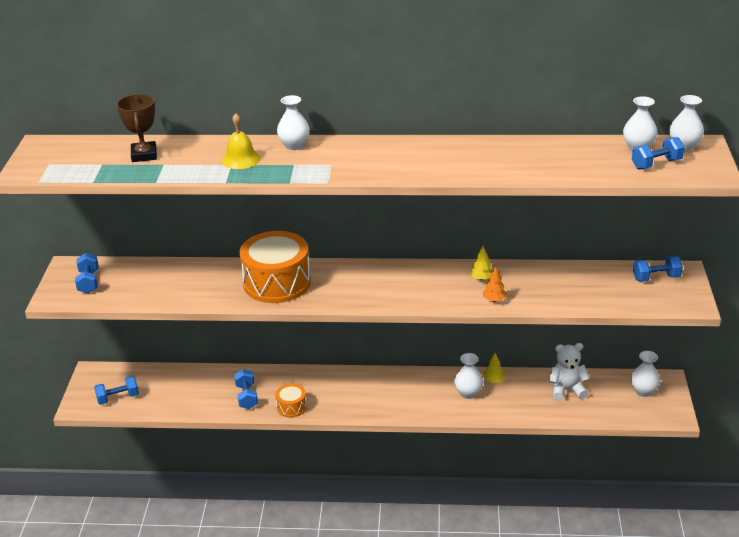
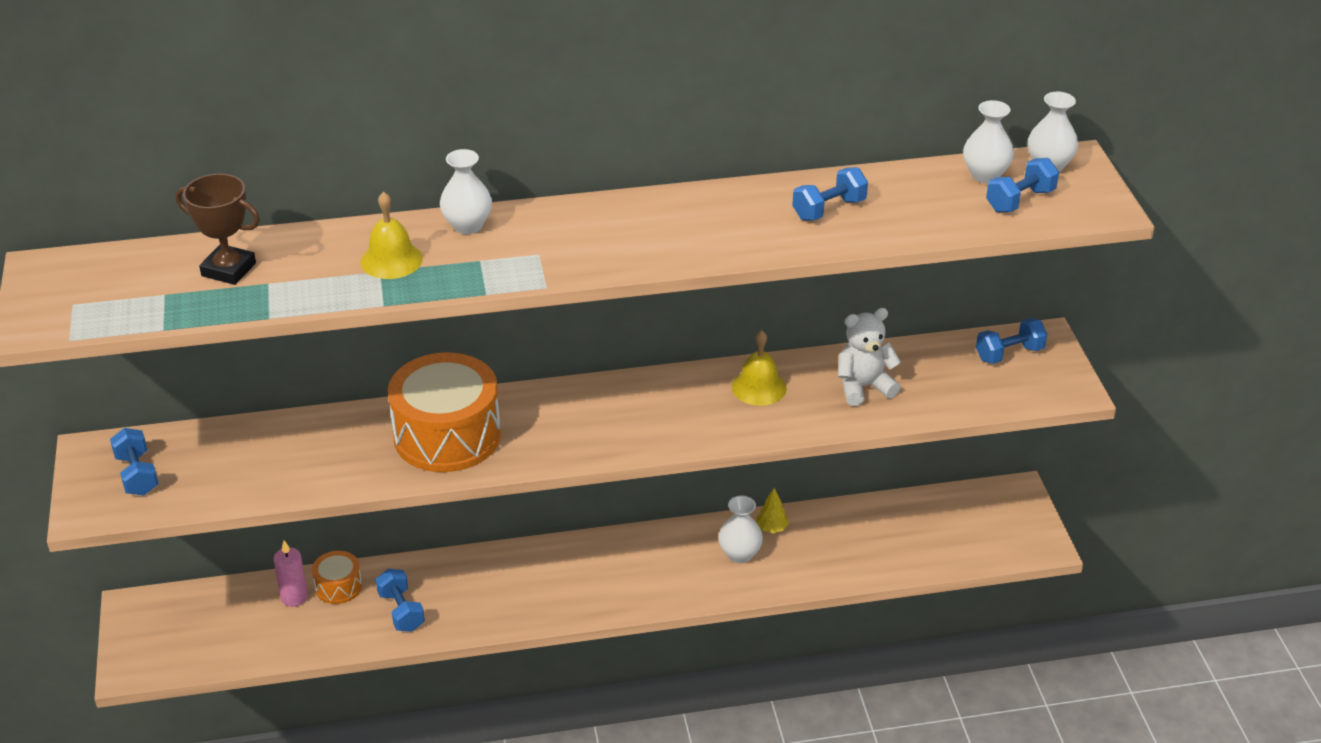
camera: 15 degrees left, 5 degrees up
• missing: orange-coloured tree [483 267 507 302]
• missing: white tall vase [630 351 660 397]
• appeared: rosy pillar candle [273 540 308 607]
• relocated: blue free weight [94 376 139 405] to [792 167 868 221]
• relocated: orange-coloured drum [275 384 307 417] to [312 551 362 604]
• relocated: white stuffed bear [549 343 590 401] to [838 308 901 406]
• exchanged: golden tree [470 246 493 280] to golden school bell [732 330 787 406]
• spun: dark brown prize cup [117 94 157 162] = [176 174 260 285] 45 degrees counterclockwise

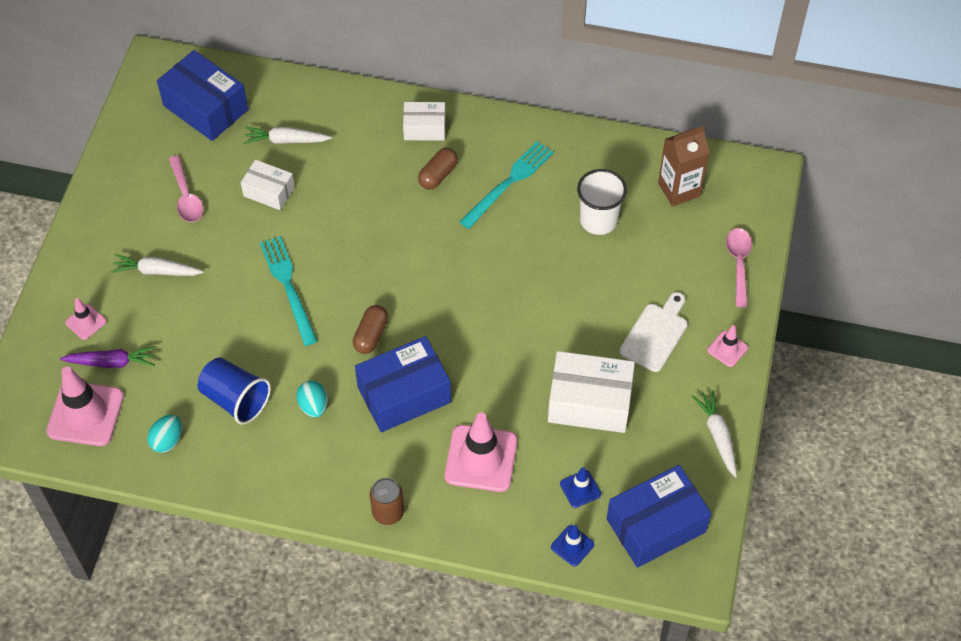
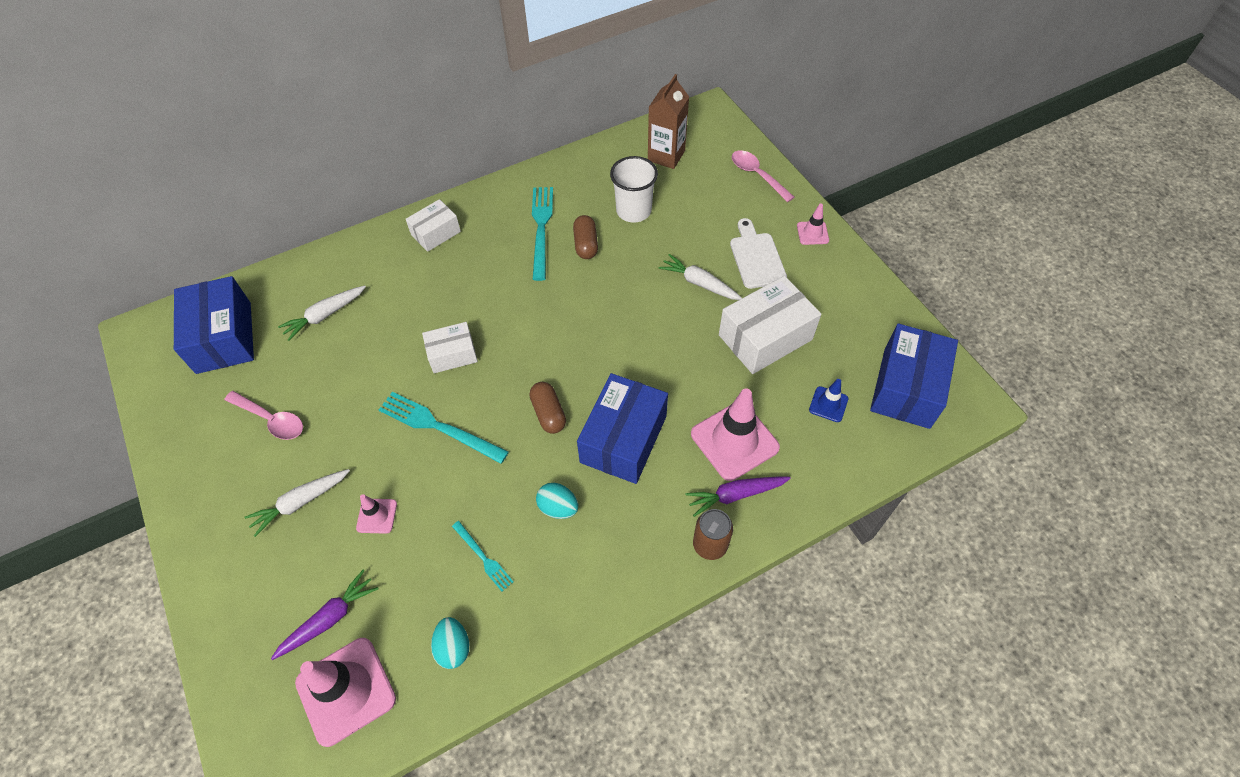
camera: 40 degrees left, 0 degrees up
• missing: blue safety cone [551 525 594 566]
• appeared: royal purple root vegetable [686 476 791 517]
• relocated: rosy safety cone [65 298 106 340] to [356 494 397 534]
• relocated: white box [241 160 295 210] to [422 322 478 373]
• relocated: dark brown capsule [418 148 458 190] to [573 215 598 259]
• relocated: white root vegetable [692 390 737 478] to [658 254 742 300]
• exchanged: blue beaker [198 357 271 425] to turquoise dinner fork [452 521 514 591]
• spun: blue box [157 50 248 141] = [174 276 254 374] 75 degrees clockwise

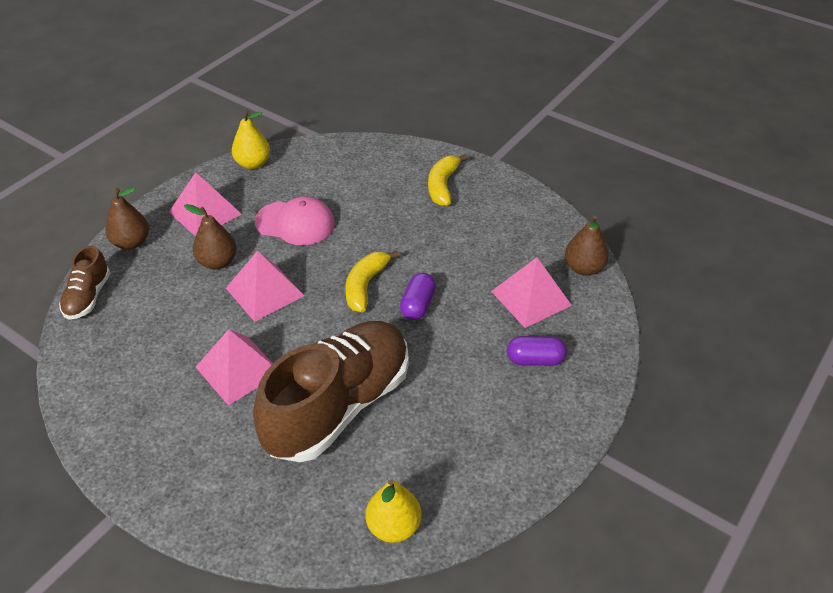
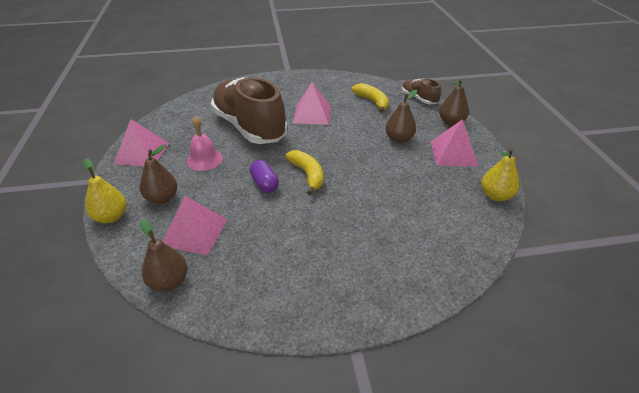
camera: 135 degrees right, 5 degrees down
• missing: rosy cap [255 196 335 245]
• appeared: rosy school bell [186 116 223 171]
• relocated: rosy pyramid [226 251 304 322] to [114 119 169 167]
• relocated: golden toy pear [366 479 421 543] to [84 158 127 223]
• relocated: golden toy banana [428 154 468 206] to [352 83 389 113]
• exchanged: royal purple capsule [507 336 567 366] to dark brown toy pear [140 145 177 204]
• spun: dark brown shoe [253 321 409 462] = [211 77 287 144] 150 degrees clockwise

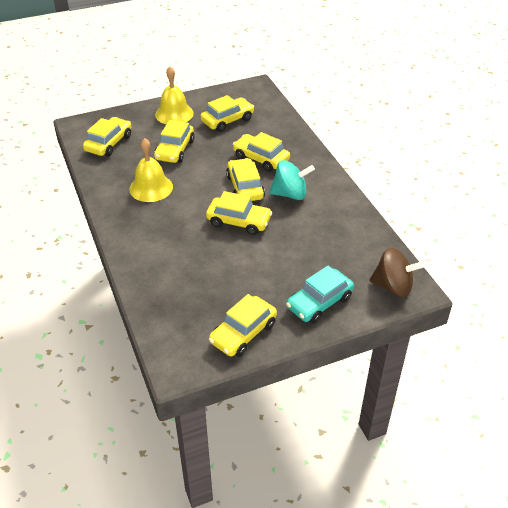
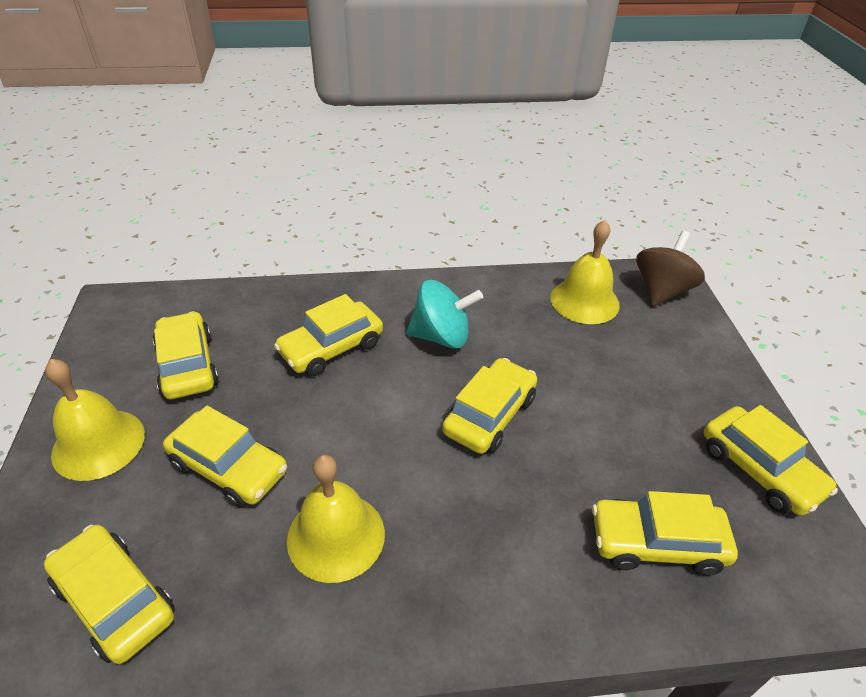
camera: 75 degrees left, 0 degrees up
• missing: turquoise automobile [286 266 354 323]
• appeared: golden school bell [550 220 620 324]
• relocated: golden automobile [226 158 265 201] to [592 491 738 576]
• spun: turquoise toy top [269 160 315 200] = [406 280 483 349] 75 degrees clockwise

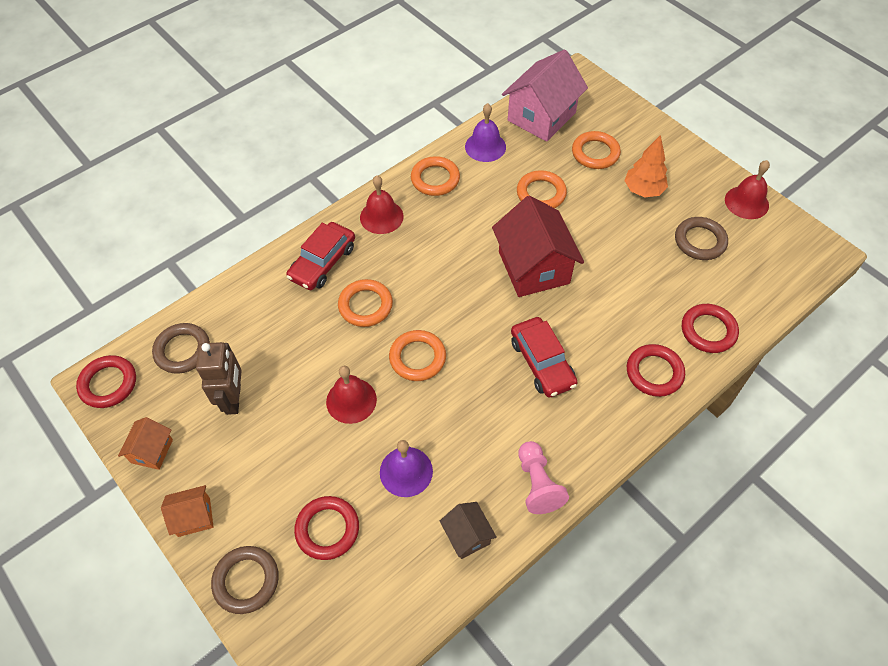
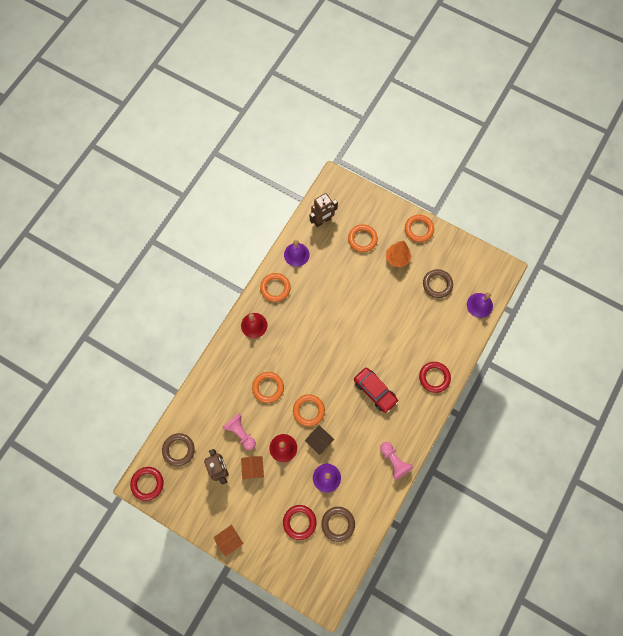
camera: 20 degrees left, 15 degrees up
• missing: crimson automobile [287 222 355 290]
• missing: crimson cottage [492 196 584 297]
• missing: crimson ring [682 304 739 353]
• missing: crimson school bell [725 160 770 219]
• appeared: rosy chess pawn [223 413 256 450]
• appeared: royal purple school bell [467 293 493 318]
• relocated: orange-coloured cottage [118 417 173 470] to [241 456 264 480]
• relocated: dark brown ring [211 546 279 614] to [321 507 355 542]
• relocated: dark brown cottage [440 502 497 559] to [305 425 334 455]
• relocated: orange-coloured ring [517 170 567 208] to [405 215 434 242]
• exchanged: rosy cottage [502 49 588 142] to dark brown robot figure [310 193 338 227]

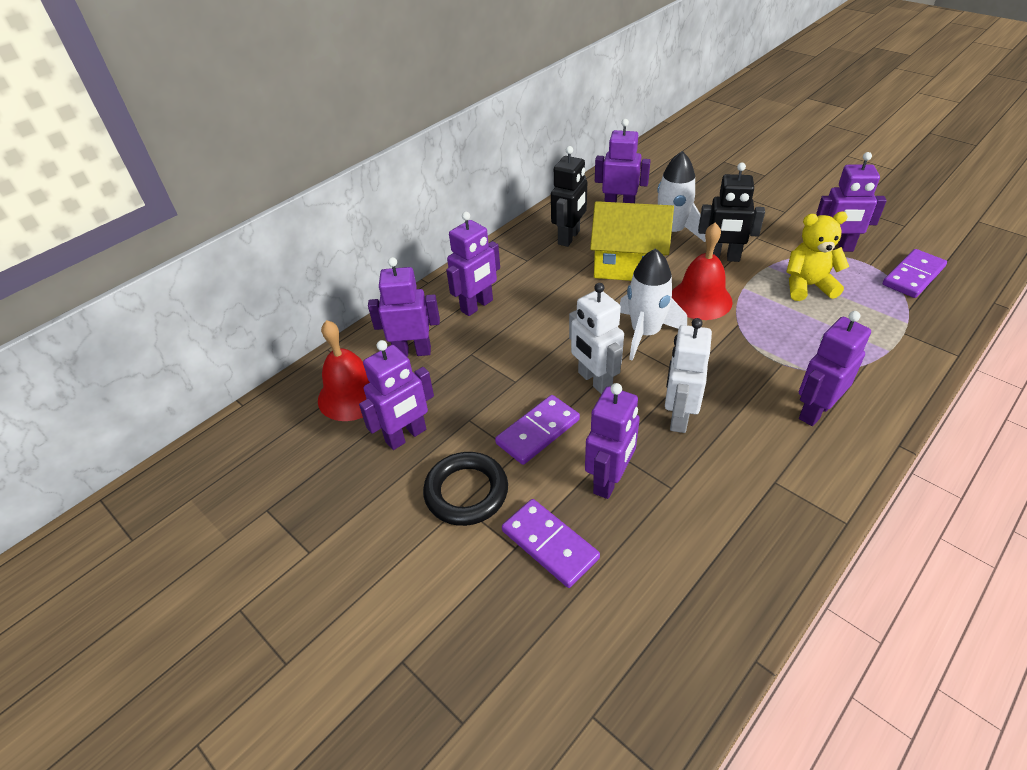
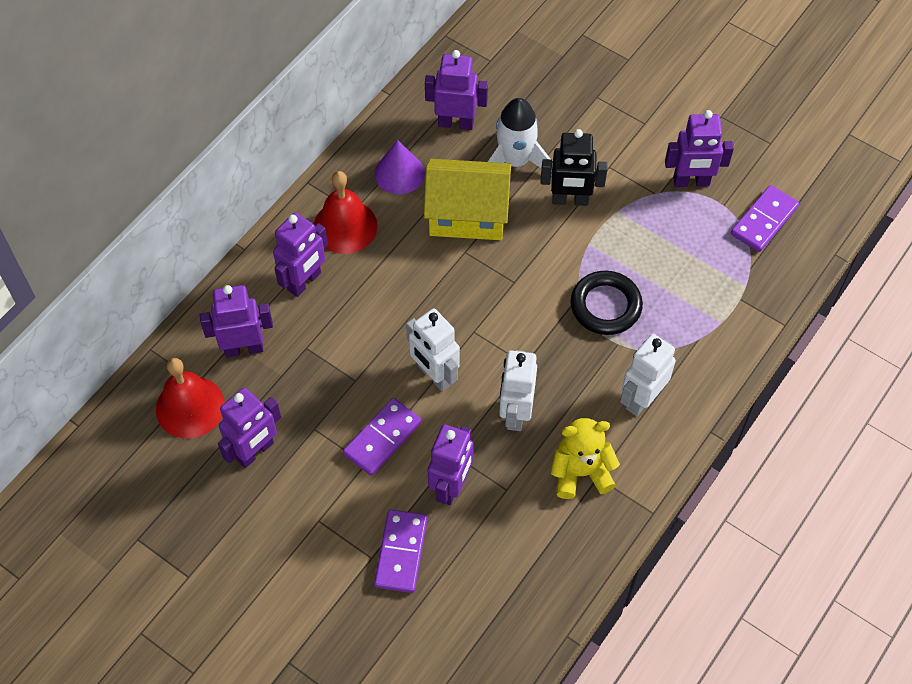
camera: 10 degrees left, 15 degrees up
• missing: white rocket [620 248 687 361]
• relocated: ebony ring [423 452 508 526] to [570 271 643 335]
• relocated: crimson school bell [672 223 733 320] to [314 171 378 254]
• relocated: golden stuffed bear [786 212 849 301] to [551 418 620 499]
• exchanged: ebony robot figure [551 146 587 247] to royal purple solid cone [375 140 425 194]
• colour: royal purple robot figure [799 311 871 426] to white robot figure [620 334 676 416]
• spun: royal purple domino [502 499 600 588] = [374 510 427 593] 60 degrees clockwise

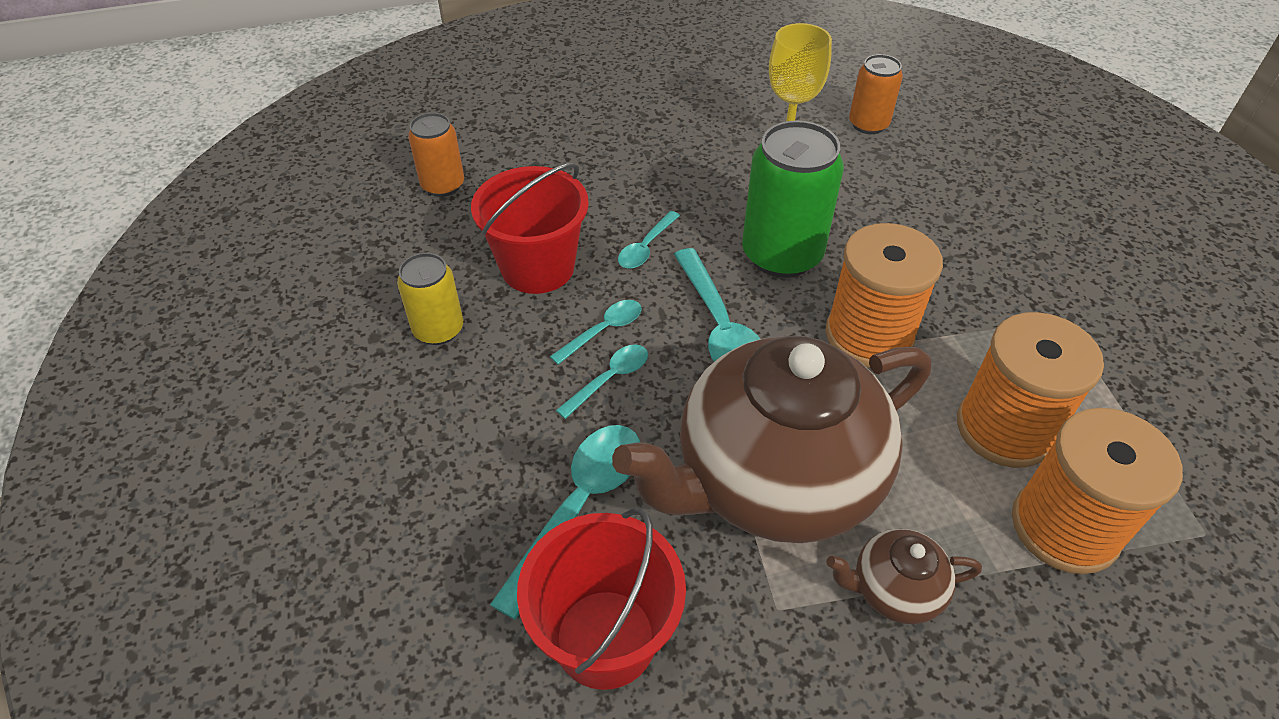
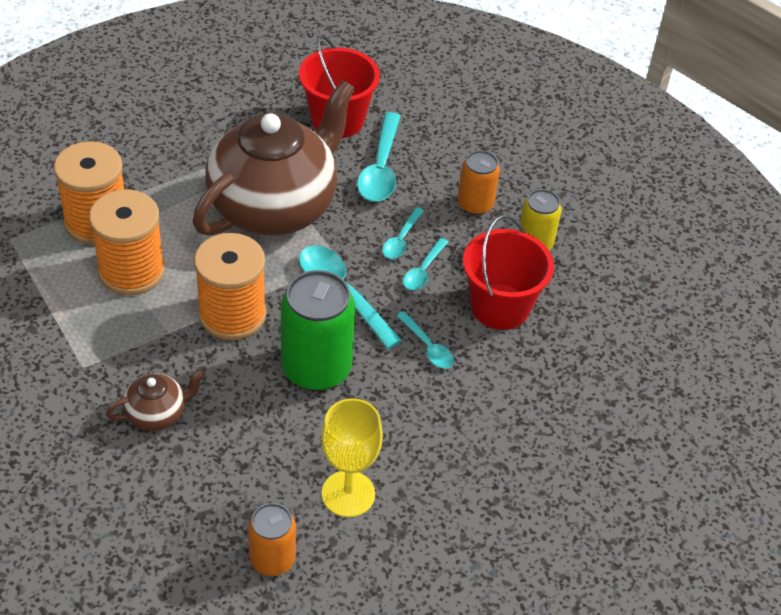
camera: 155 degrees right, 0 degrees up
• relocated: orange-coloured tin [408 113 464 197] to [458 150 500 215]
• relocated: dark brown teapot [827 529 982 624] to [106 369 205 431]
• spun: turquoise teaspoon [618 211 680 269] = [396 311 454 369] 135 degrees clockwise

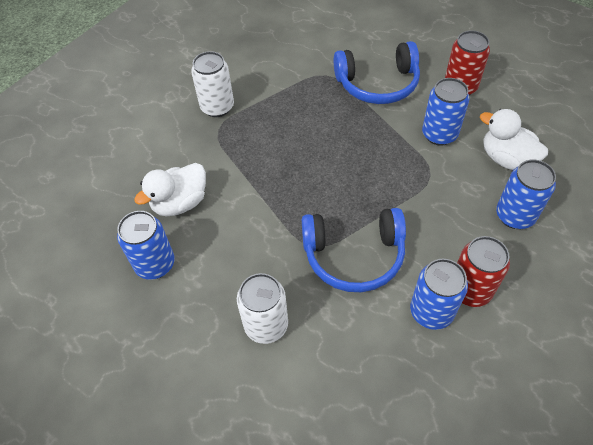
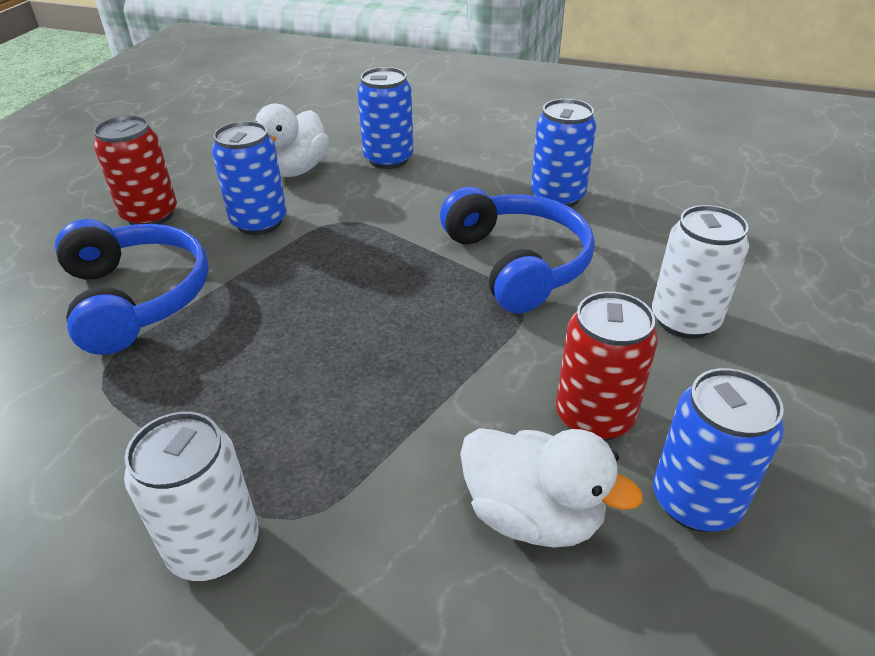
camera: 110 degrees left, 15 degrees down
• relocated: crimson tin [457 236 510 307] to [556 291 658 441]

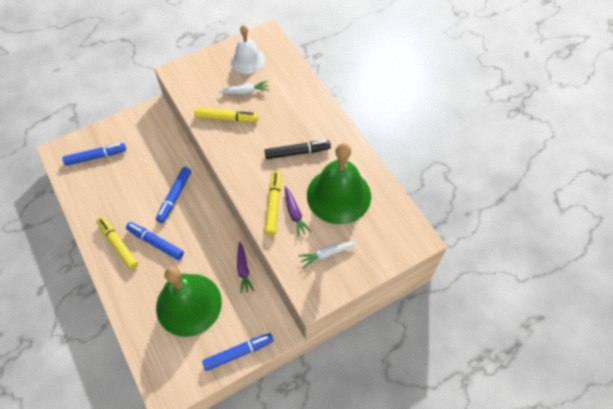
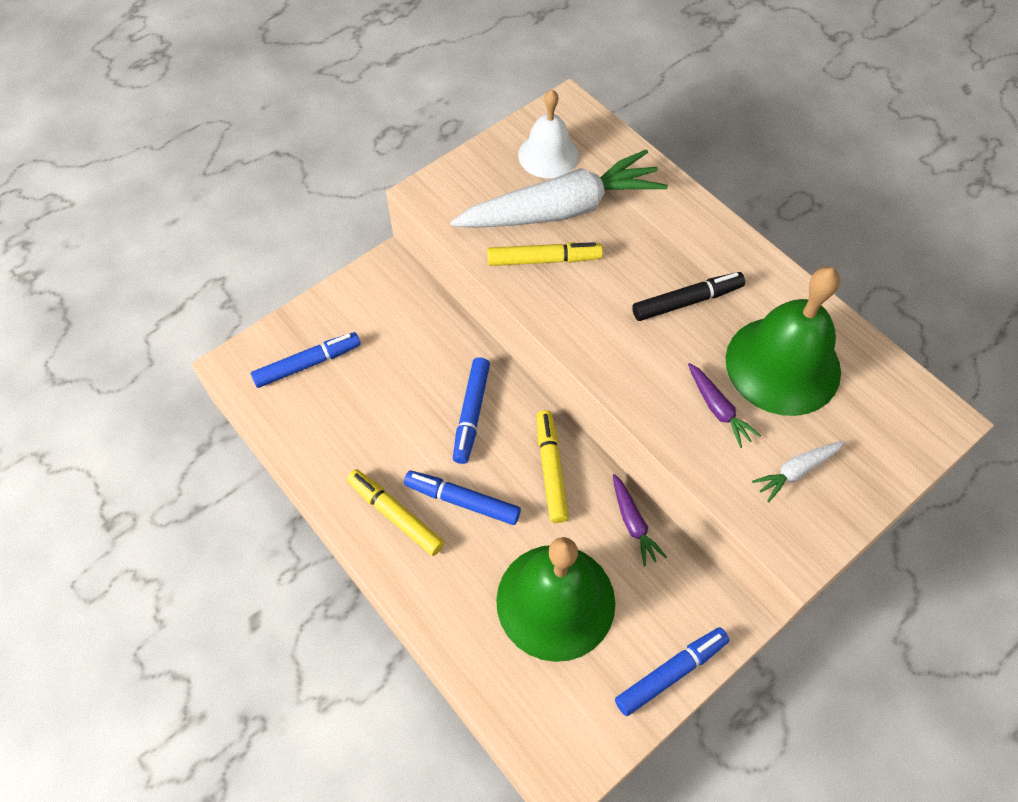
camera: 10 degrees left, 0 degrees up
• relocated: golden marker pen [265 171 281 235] to [537 410 569 523]
• size: white root vegetable [218 81 270 94] = [450 149 668 228] x2.38

